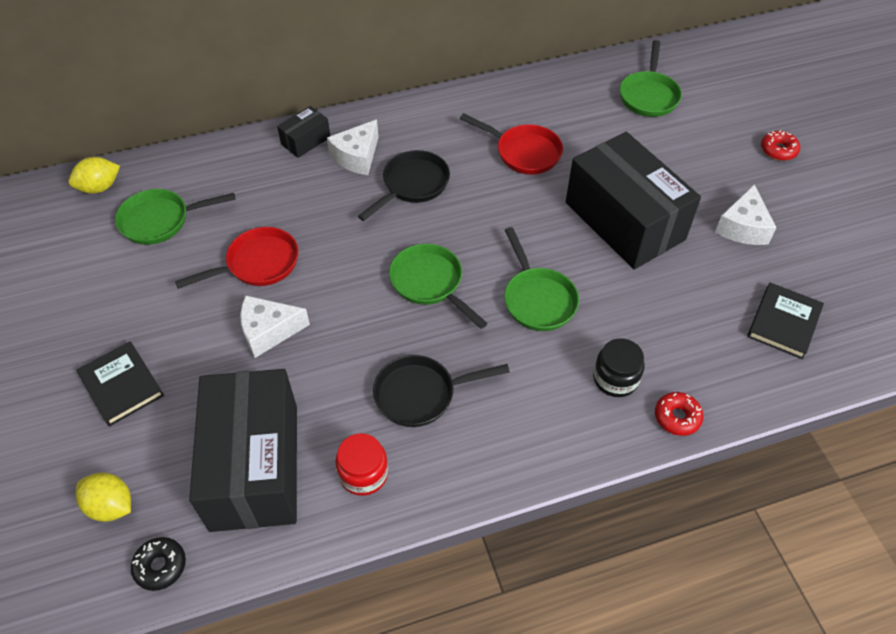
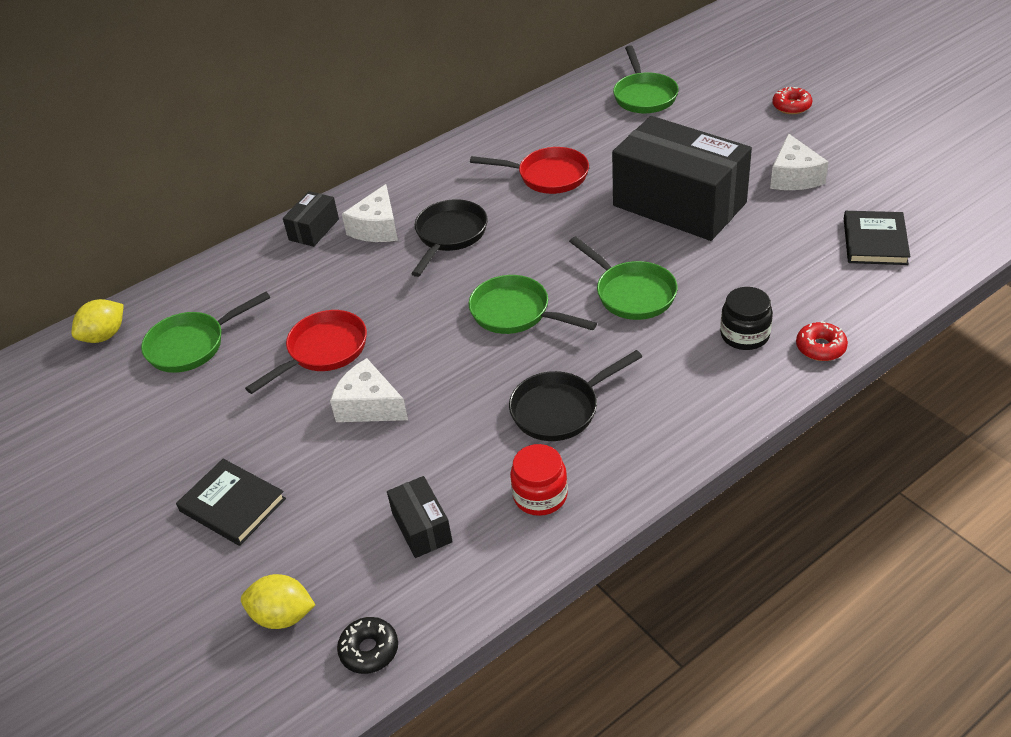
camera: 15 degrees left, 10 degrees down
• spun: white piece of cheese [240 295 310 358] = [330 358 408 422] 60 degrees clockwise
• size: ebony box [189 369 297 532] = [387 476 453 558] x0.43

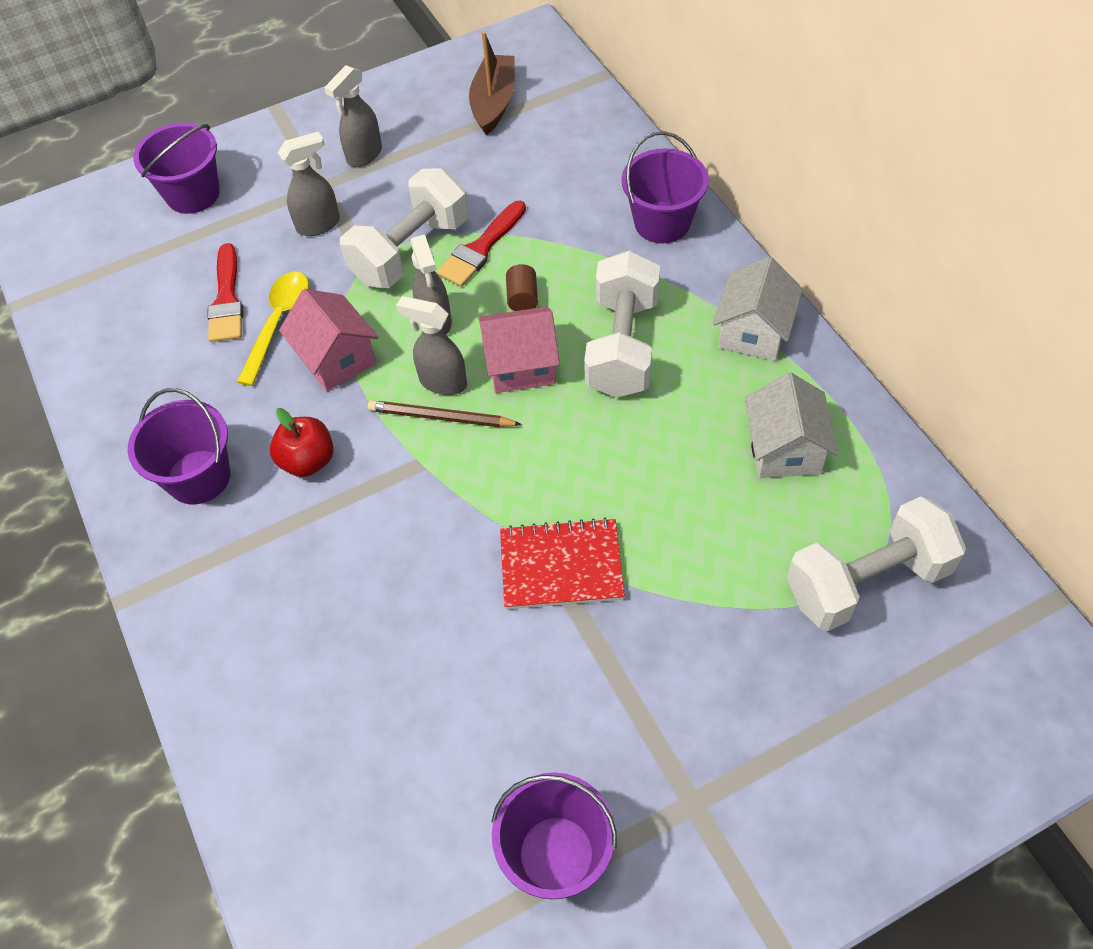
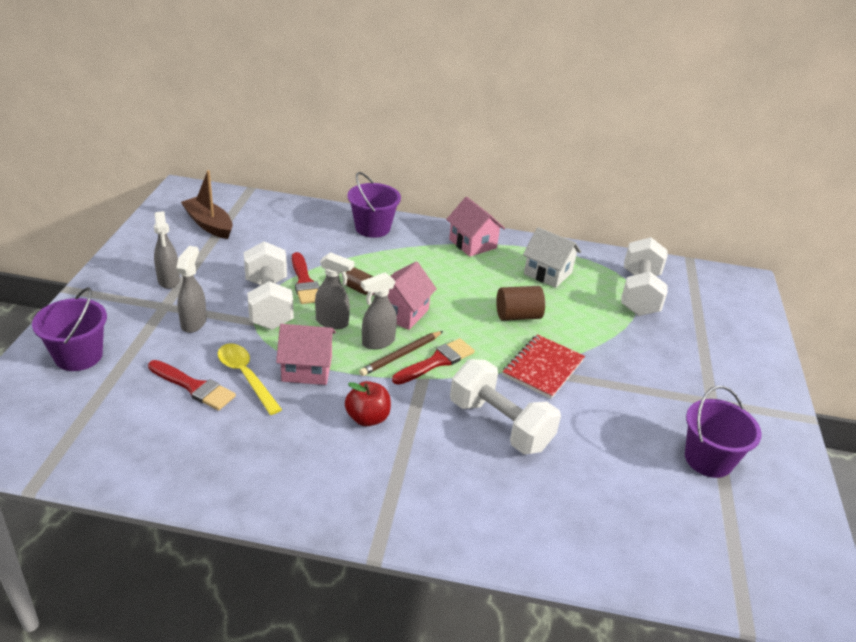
camera: 60 degrees left, 20 degrees down
• missing: royal purple sand bucket [128 388 230 504]
• appeared: crimson paint brush [392 338 475 385]
• appeared: dark brown cylinder shape [496 286 545 321]
• relocated: white free weight [584 250 660 398] to [450 359 561 454]
• colour: white cottage [713 257 803 361] to rosy cottage [446 197 505 257]

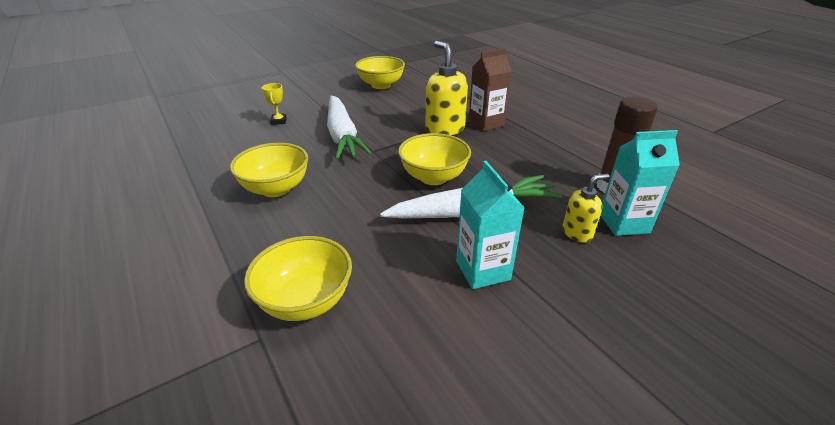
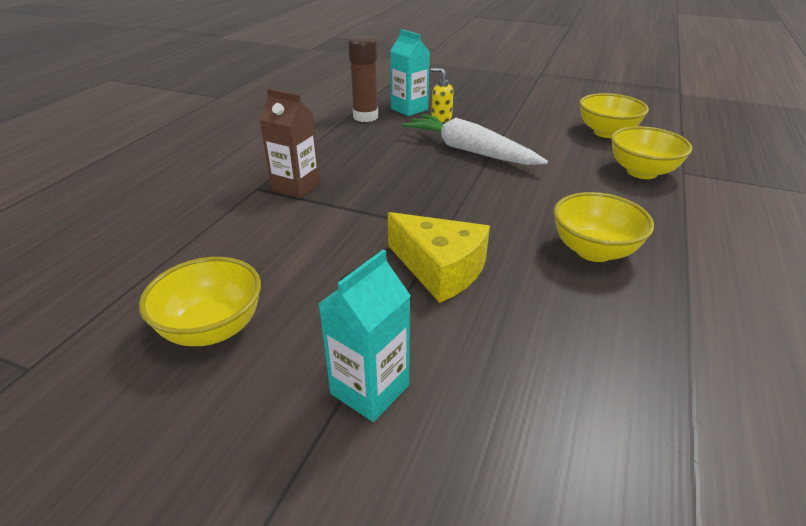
camera: 125 degrees left, 0 degrees up
• missing: golden prize cup [262 83 287 125]
• missing: golden pump bottle [425 41 468 135]
• relocated: golden deep dish [398 133 471 185] to [579 93 649 138]
• relocated: turquoise carton [456 161 524 289] to [319 250 411 422]
• exchanged: white root vegetable [327 95 372 160] to golden piece of cheese [388 212 490 303]

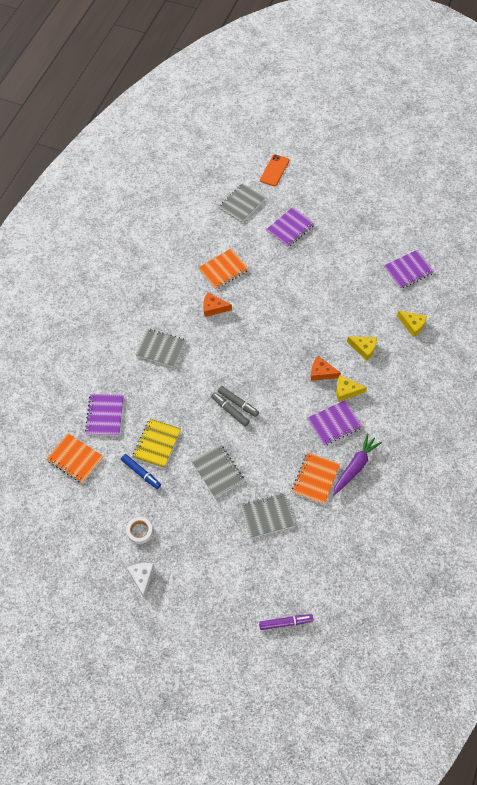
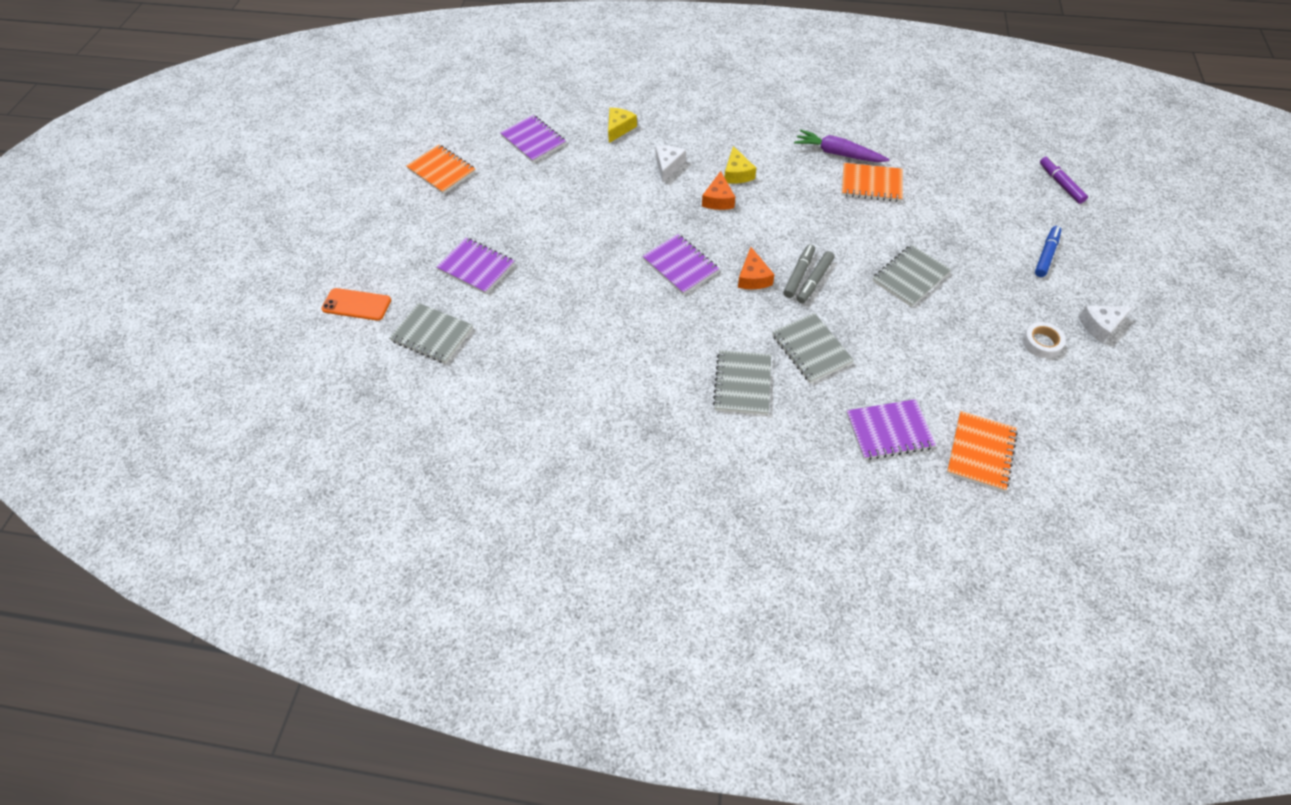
camera: 100 degrees left, 5 degrees down
• missing: golden notebook [133 419 181 468]
• relocated: blue marker pen [121 454 161 489] to [1035 226 1061 277]
• relocated: orange-coloured notebook [198 249 249 289] to [406 144 476 194]
• relocated: orange-coloured piece of cheese [203 293 232 317] to [738 247 775 289]
• relocated: ash-grey notebook [240 493 296 538] to [772 313 854 383]
• relocated: royal purple notebook [307 400 363 446] to [642 234 719 295]
• colour: golden piece of cheese [347 337 377 361] to white piece of cheese [655 145 686 182]

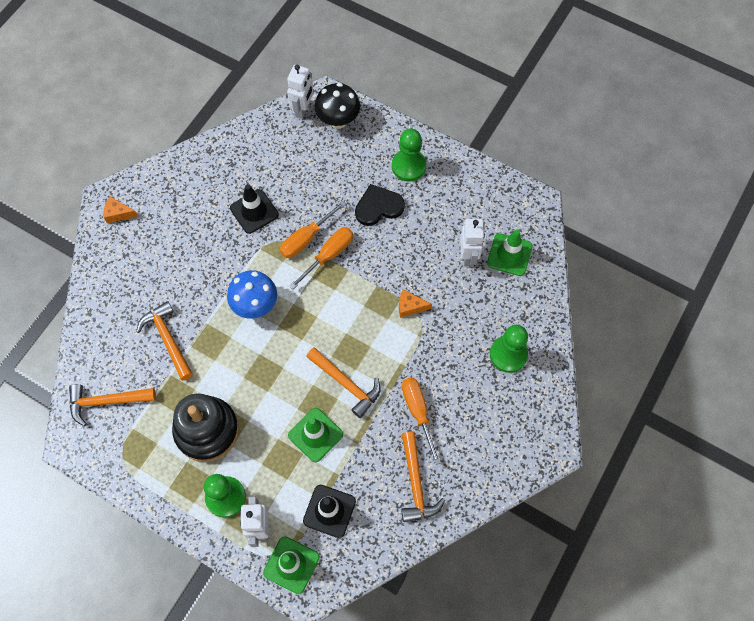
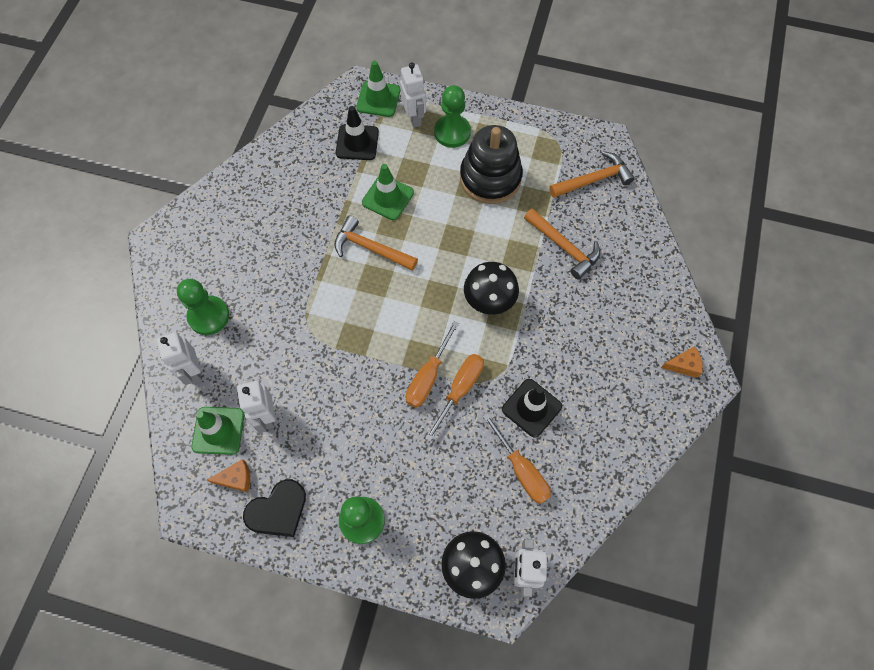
camera: 165 degrees right, 0 degrees up
• missing: orange-coloured carpenter's hammer [401 431 445 522]
• appeared: white robot figure [156 332 202 385]
• relocated: ebony heart [355 184 405 226] to [243 479 306 537]
• relocated: orange-coloured piece of cheese [399 289 432 318] to [207 459 250 492]
• relocated: orange-coloured screwdriver [402 377 441 465] to [483 413 551 504]
• colour: blue toadstool [227 270 277 319] to ebony toadstool [464 262 519 315]

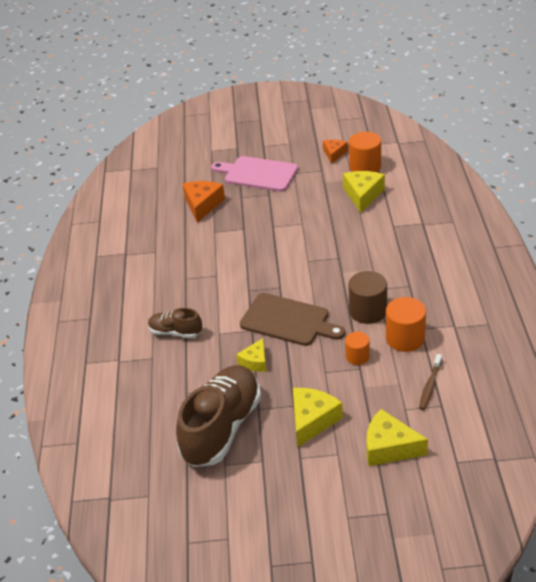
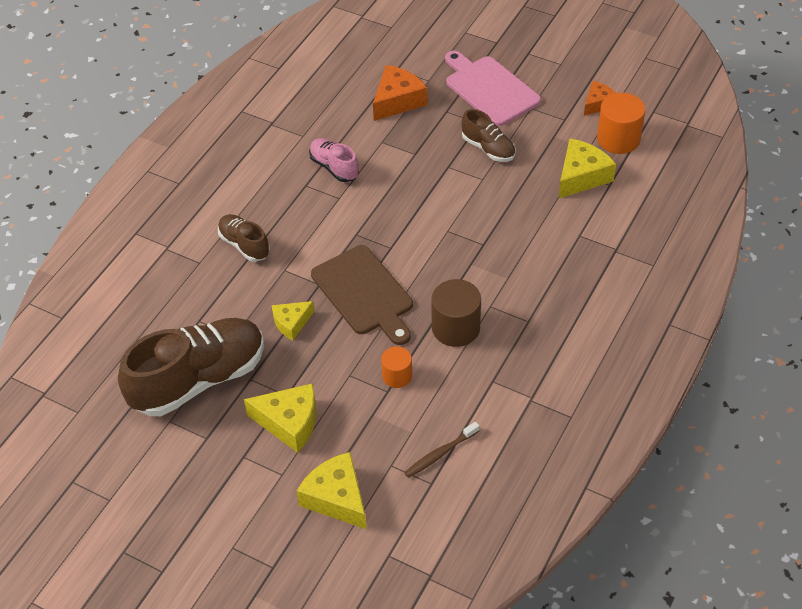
camera: 30 degrees right, 10 degrees up
• missing: orange-coloured cylinder shape [386 297 426 352]
• appeared: rosy shoe [309 138 359 182]
• appeared: dark brown shoe [462 109 515 162]
• spun: golden piece of cheese [293 388 343 447] = [244 383 317 453] 45 degrees clockwise

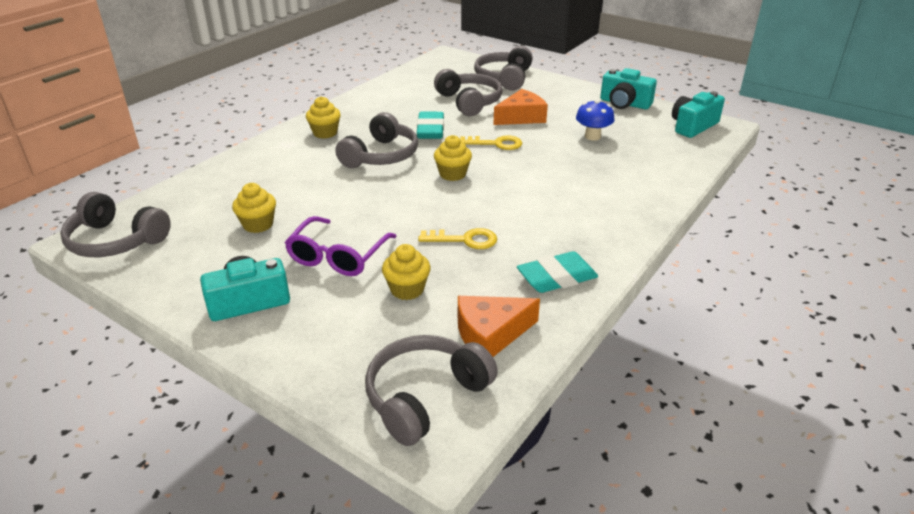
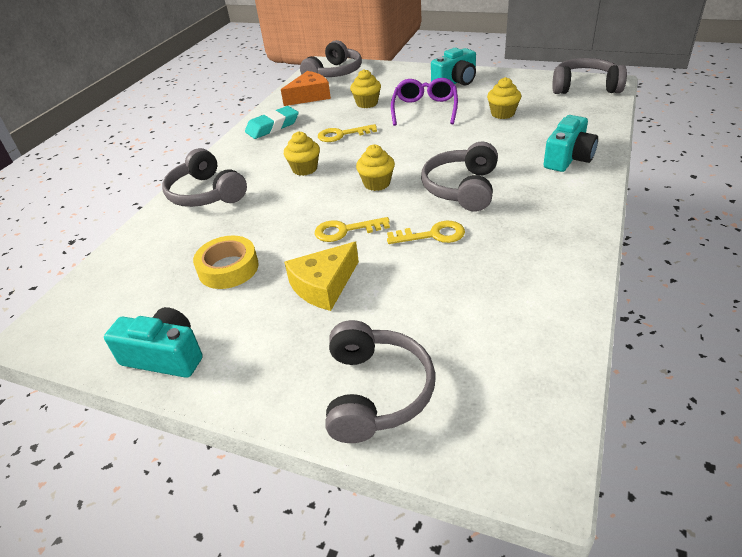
camera: 170 degrees right, 5 degrees up
• relocated: golden fairy cake [306 96 341 139] to [284 131 320 176]
• relocated: ash-grey over-ear headphones [434 69 502 116] to [162 148 247 207]
• relocated: turquoise photo camera [672 91 725 138] to [543 115 598 172]
• exchanged: turquoise gum eraser [417 112 444 139] to golden door key [387 221 465 244]
• exchanged: blue toadstool [576 99 615 141] to golden sticky tape [193 236 259 289]
• colour: orange-coloured piece of cheese [493 89 548 125] to golden piece of cheese [284 242 359 311]

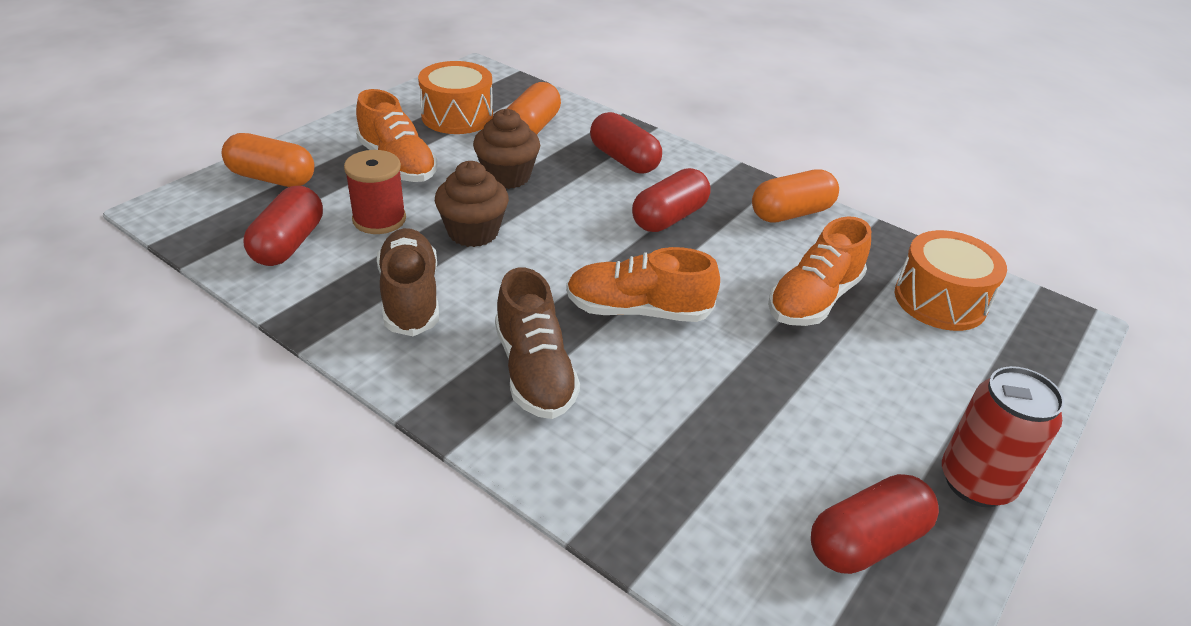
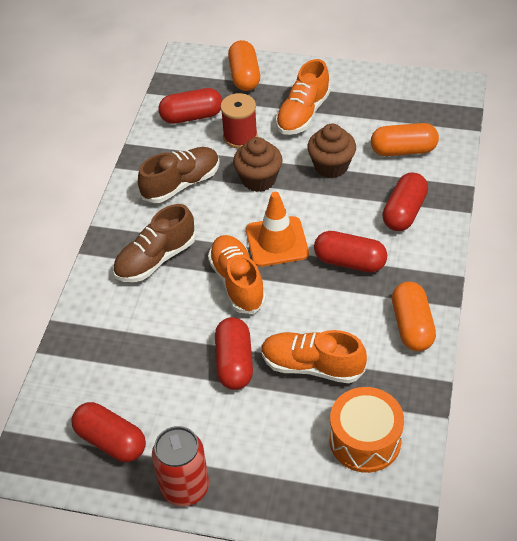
camera: 70 degrees right, 10 degrees up
• missing: orange-coloured drum [418 61 493 134]
• appeared: crimson capsule [215 317 253 390]
• appeared: orange-coloured safety cone [246 192 309 267]
• spun: orange-coloured capsule [752 169 839 223] = [392 281 436 351] 45 degrees clockwise

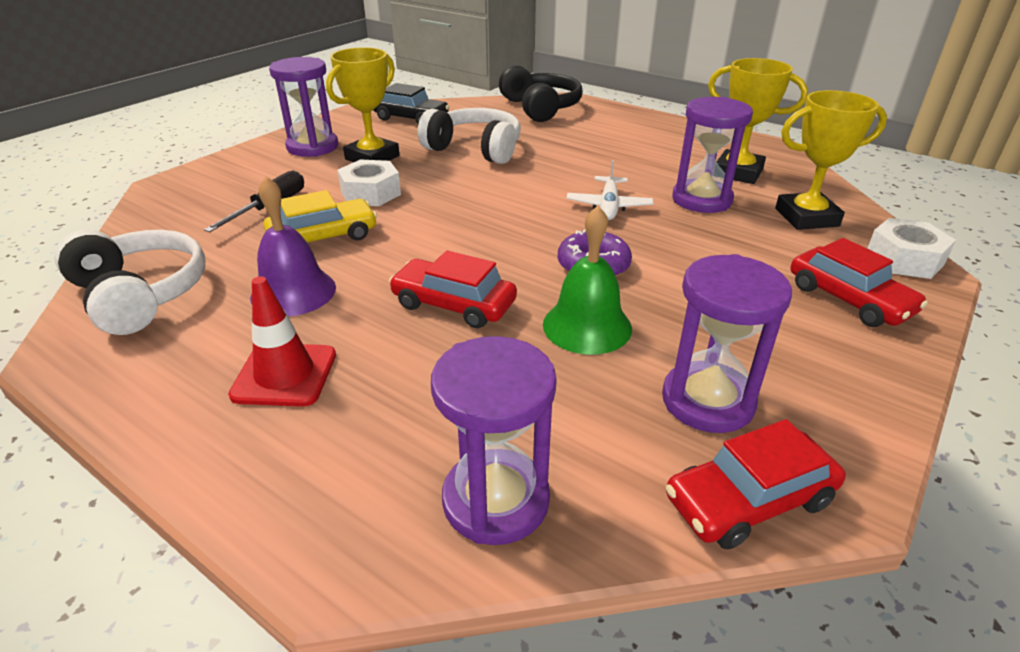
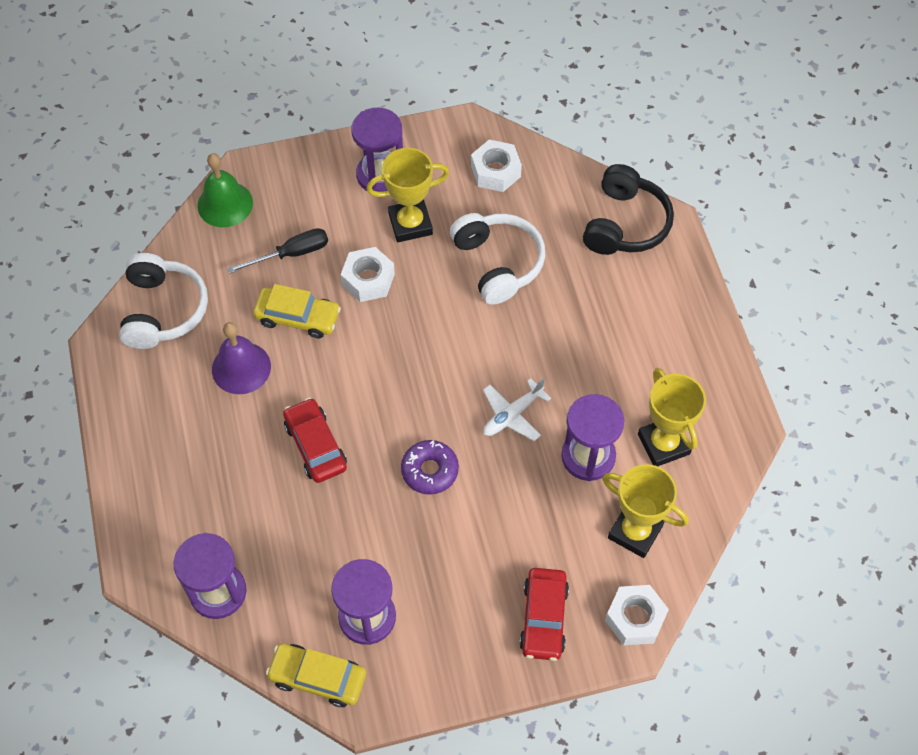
camera: 40 degrees right, 25 degrees up
• missing: crimson safety cone [228 276 336 407]
• relocated: green school bell [543 206 632 355] to [198 153 253 227]
• exchanged: ebony automobile [373 83 449 124] to white nut [471 140 522 192]
• colour: crimson automobile [666 419 846 549] to golden automobile [266 644 366 707]

